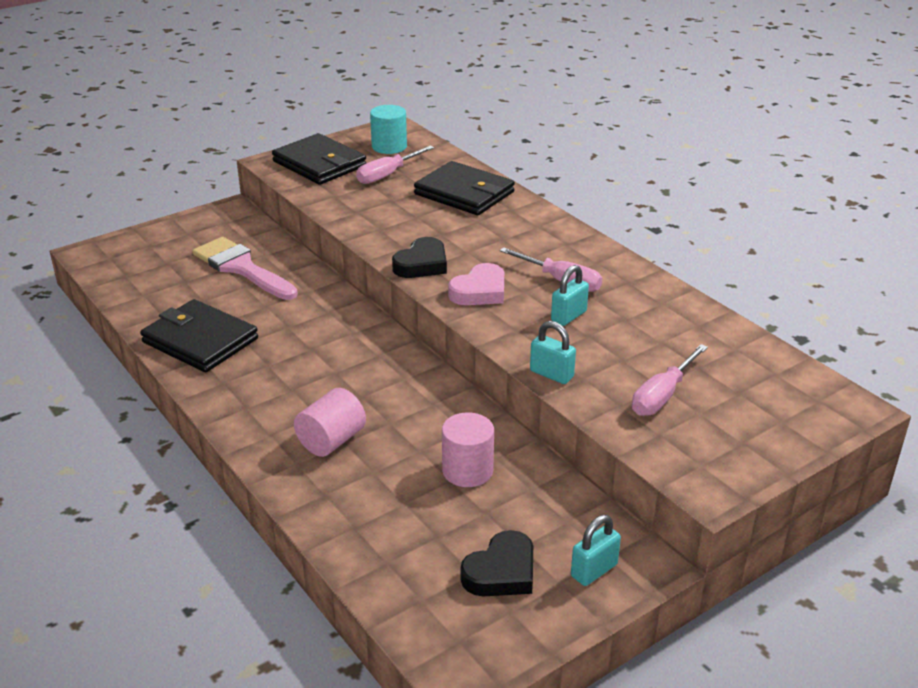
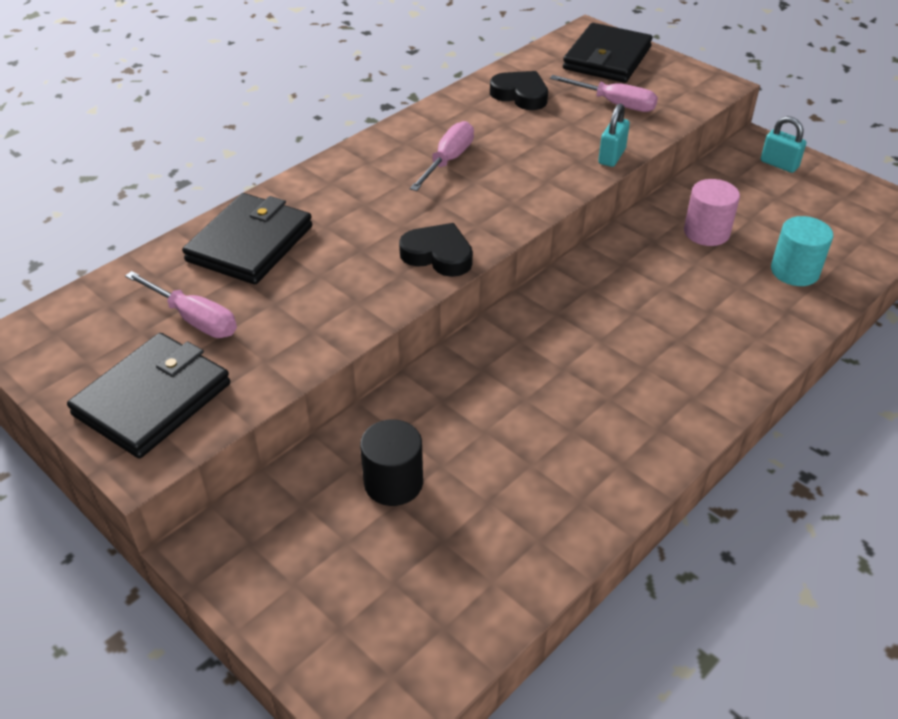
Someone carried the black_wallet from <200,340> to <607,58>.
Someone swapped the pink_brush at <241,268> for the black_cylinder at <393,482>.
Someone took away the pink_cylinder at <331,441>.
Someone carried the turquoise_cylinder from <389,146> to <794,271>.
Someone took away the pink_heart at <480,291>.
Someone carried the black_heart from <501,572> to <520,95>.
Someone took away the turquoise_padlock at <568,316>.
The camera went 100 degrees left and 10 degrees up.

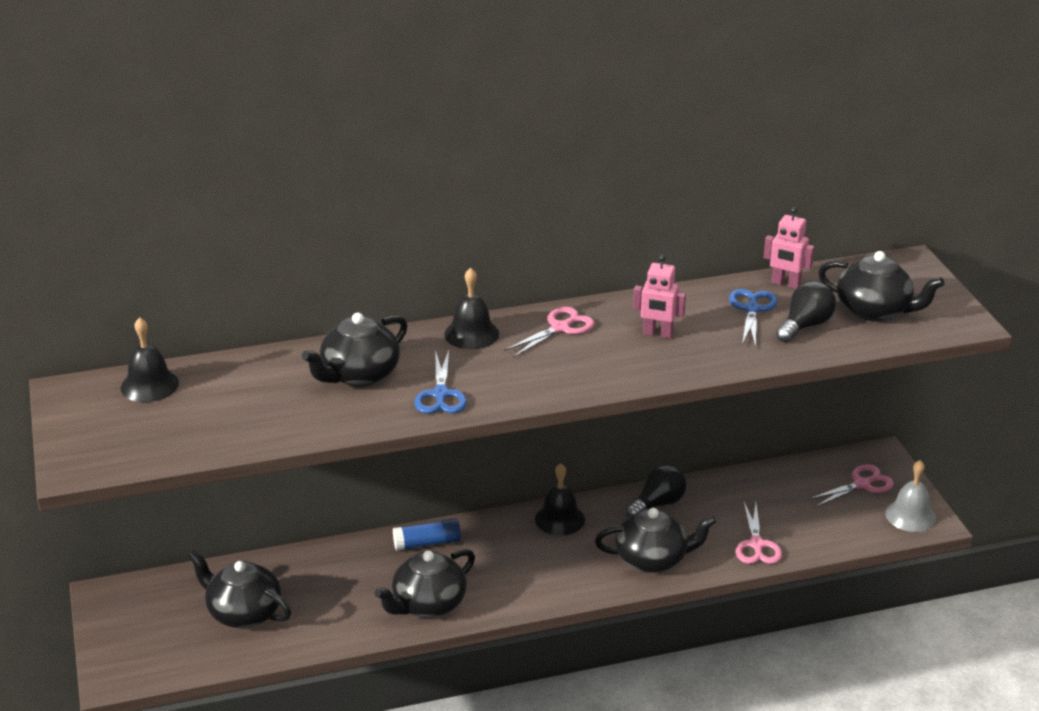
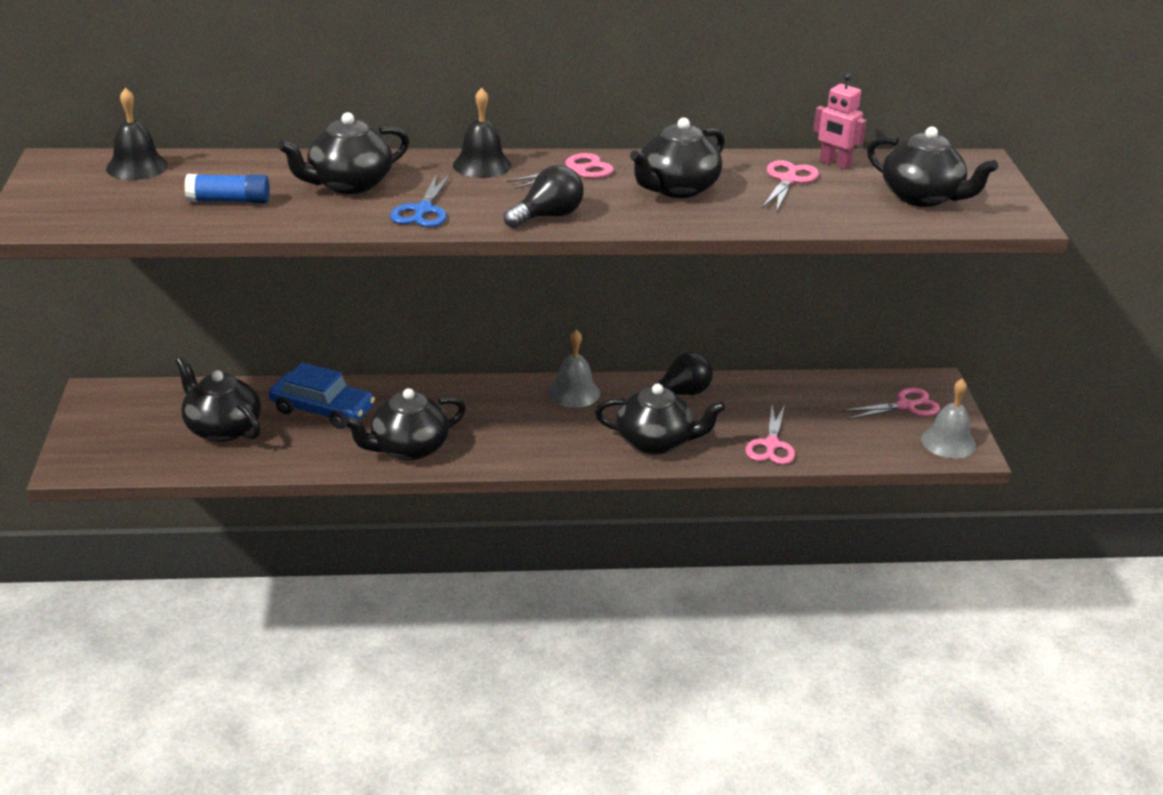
Someone carried the blue_glue_stick from <427,543> to <229,201>.
Someone repainted the black_bell at <559,519>, which became the grey_bell at <573,392>.
Someone swapped the pink_robot at <657,334> for the black_teapot at <676,188>.
Someone repainted the blue_scissors at <752,309>, which became the pink_scissors at <788,180>.
Someone carried the black_light_bulb from <805,326> to <548,216>.
Someone put down the blue_car at <322,409>.
The camera went 10 degrees right and 0 degrees up.

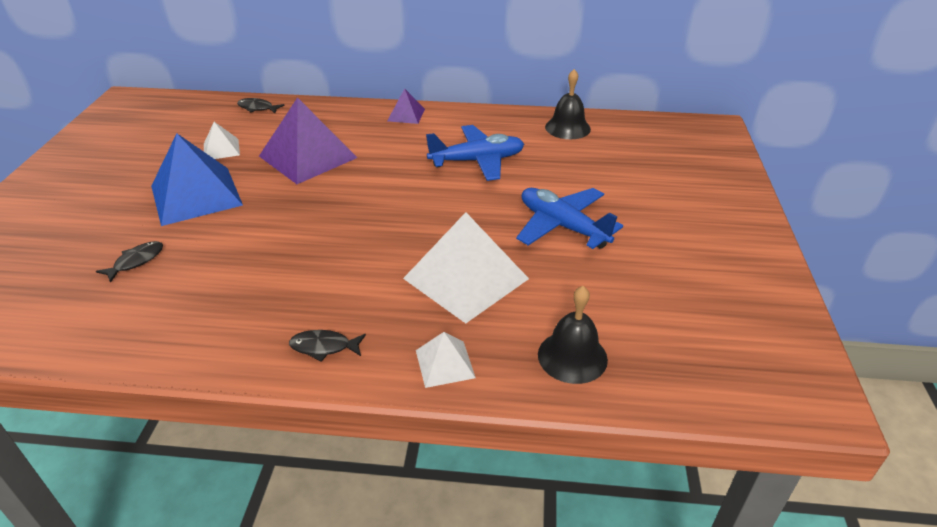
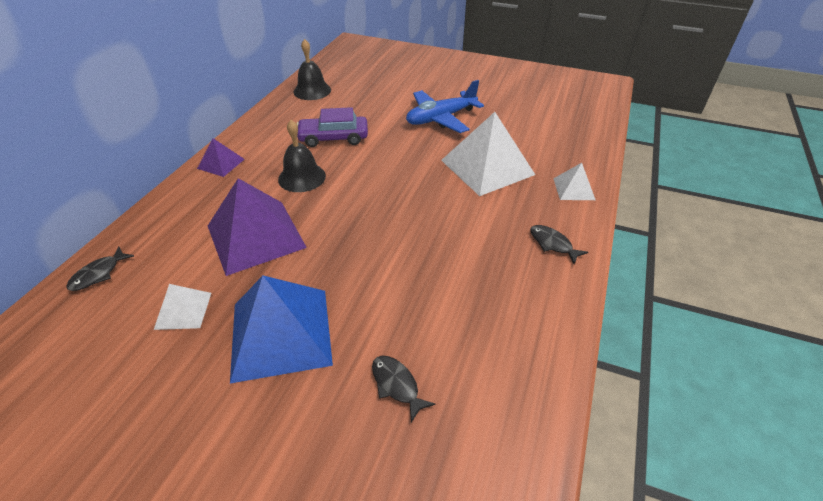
Someone rotated the black_fish at <324,347> by 120 degrees clockwise.
Someone swapped the blue_plane at <477,161> for the purple_car at <333,138>.
Someone carried the black_bell from <572,356> to <302,177>.
The camera went 75 degrees left and 5 degrees up.

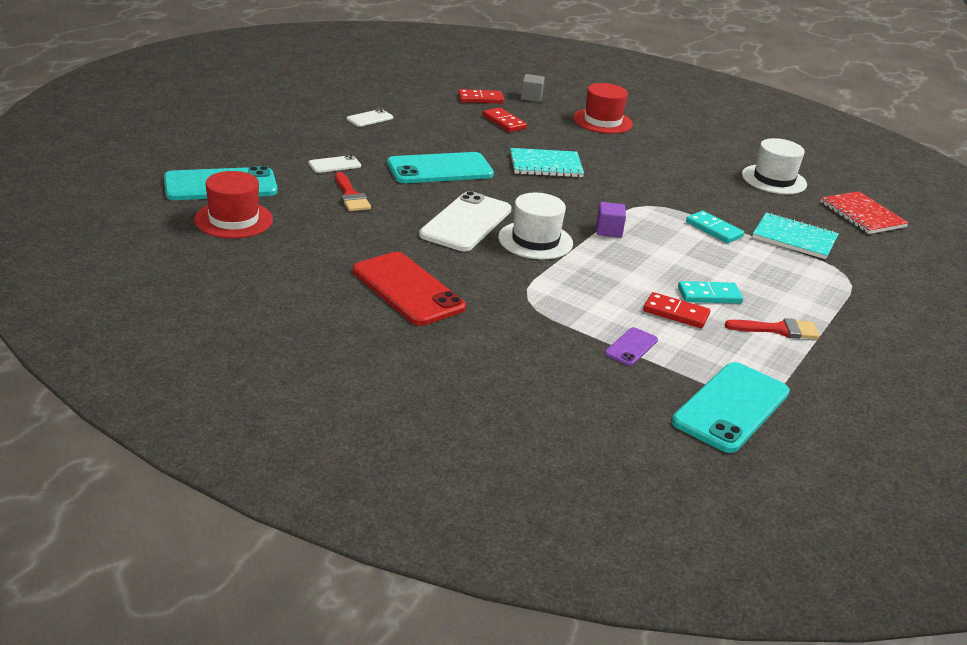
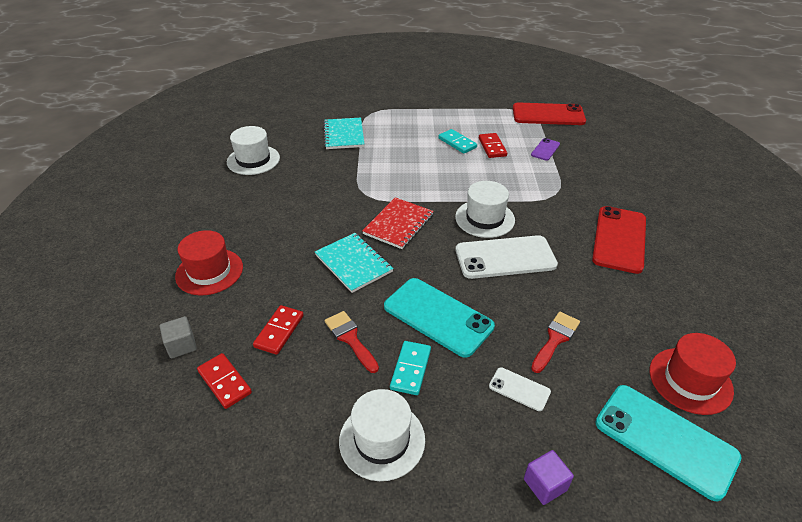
Someone swapped the white_phone at <369,118> for the white_hat at <382,440>.
Someone carried the purple_cube from <608,231> to <545,484>.
Someone rotated the purple_phone at <631,347> by 60 degrees counterclockwise.
Someone repainted the turquoise_phone at <731,407>, which became the red_phone at <548,115>.
Someone carried the turquoise_domino from <714,229> to <411,369>.
Someone carried the red_brush from <778,330> to <350,338>.
Someone carried the red_notebook from <862,215> to <398,224>.
The camera went 120 degrees left and 10 degrees up.

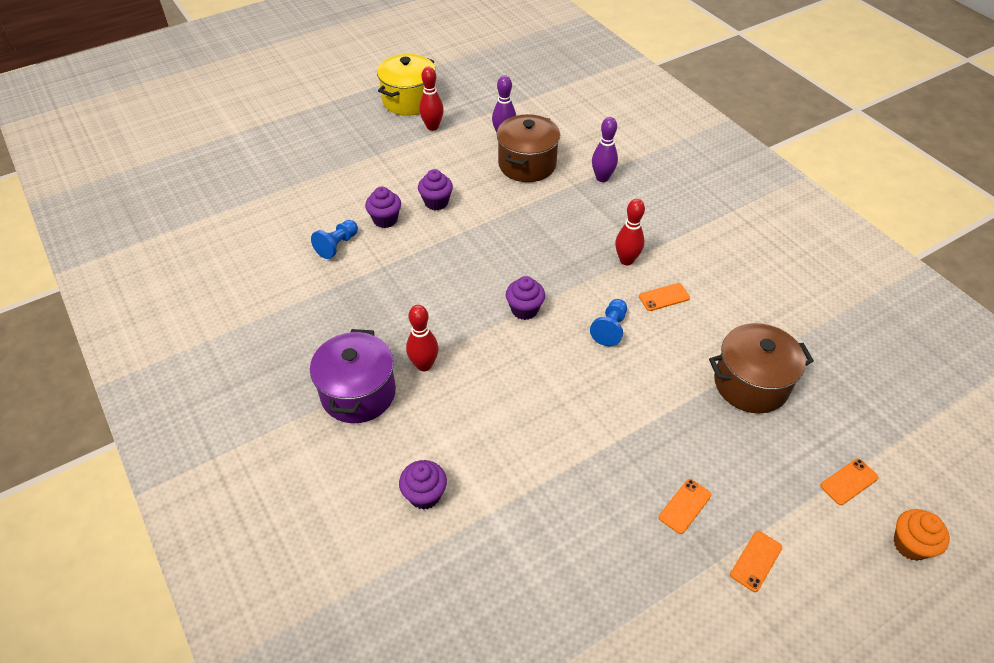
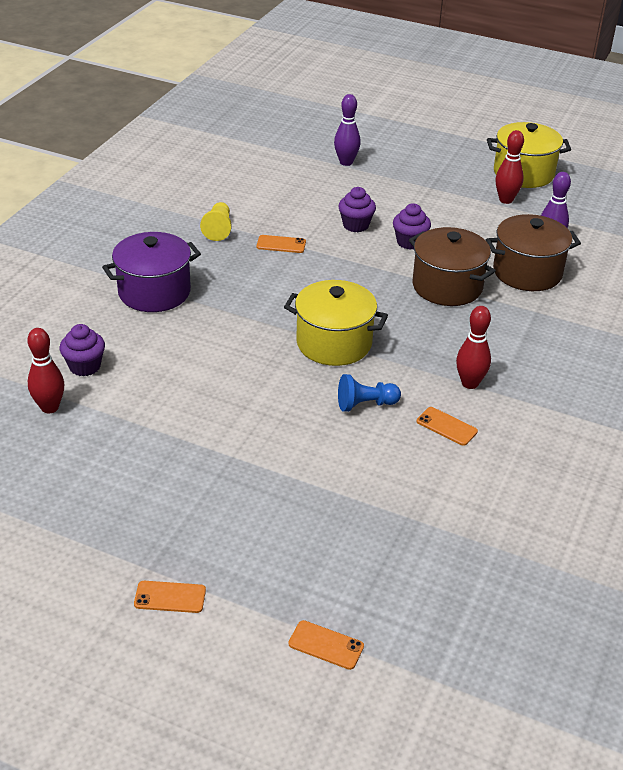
Someone took away the blue_pawn at <337,245>.
Someone carried the red_bowling_pin from <424,365> to <50,407>.
Someone swapped the purple_cupcake at <524,309> for the yellow_pot at <334,343>.
Someone carried the purple_bowling_pin from <602,178> to <346,162>.
Someone carried the orange_phone from <685,506> to <281,244>.
Someone carried the brown_pot from <751,384> to <447,286>.
Someone took away the orange_cupcake at <910,545>.
Someone put down the yellow_pawn at <218,229>.
The camera went 55 degrees right and 10 degrees down.

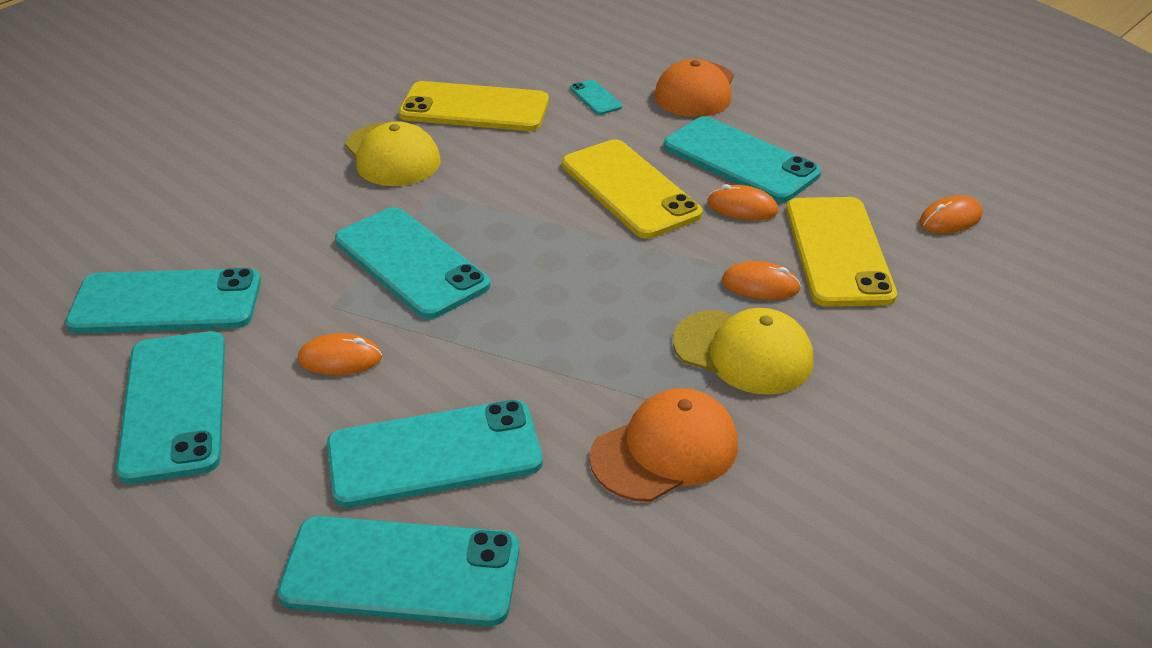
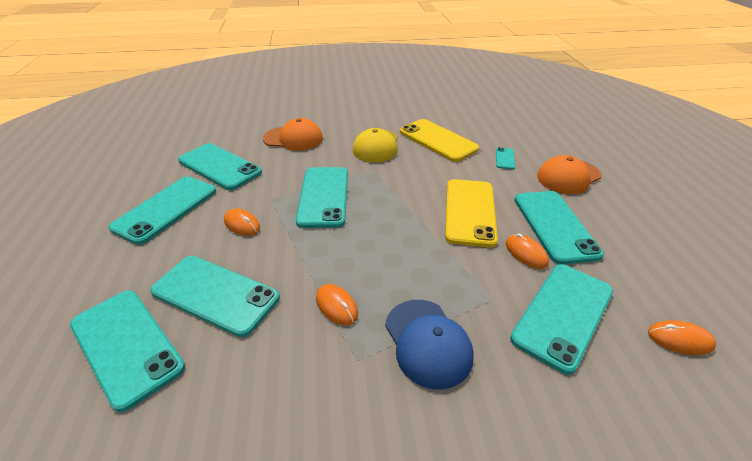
Someone carried the orange_cap from <665,450> to <293,138>.
Someone repainted the yellow_cap at <743,352>, which became the blue_cap at <427,342>.
Someone carried the orange_mouse from <760,285> to <336,306>.
Someone repainted the yellow_phone at <838,251>, which became the turquoise_phone at <563,314>.
The camera went 40 degrees right and 0 degrees up.

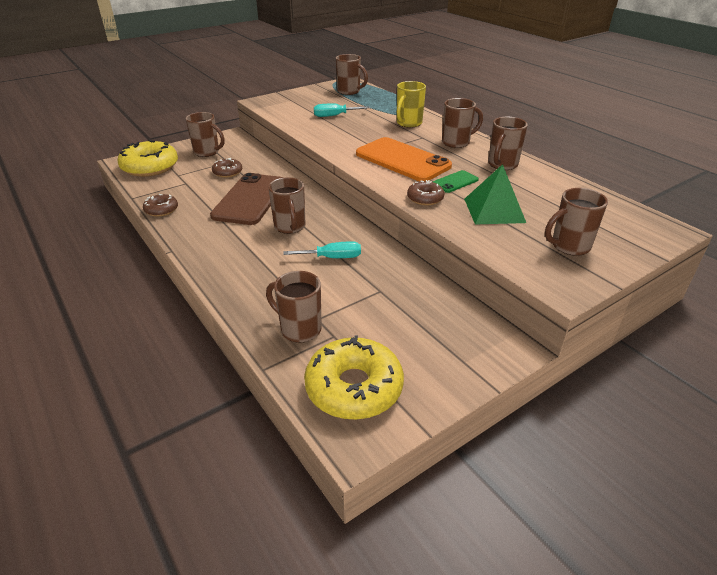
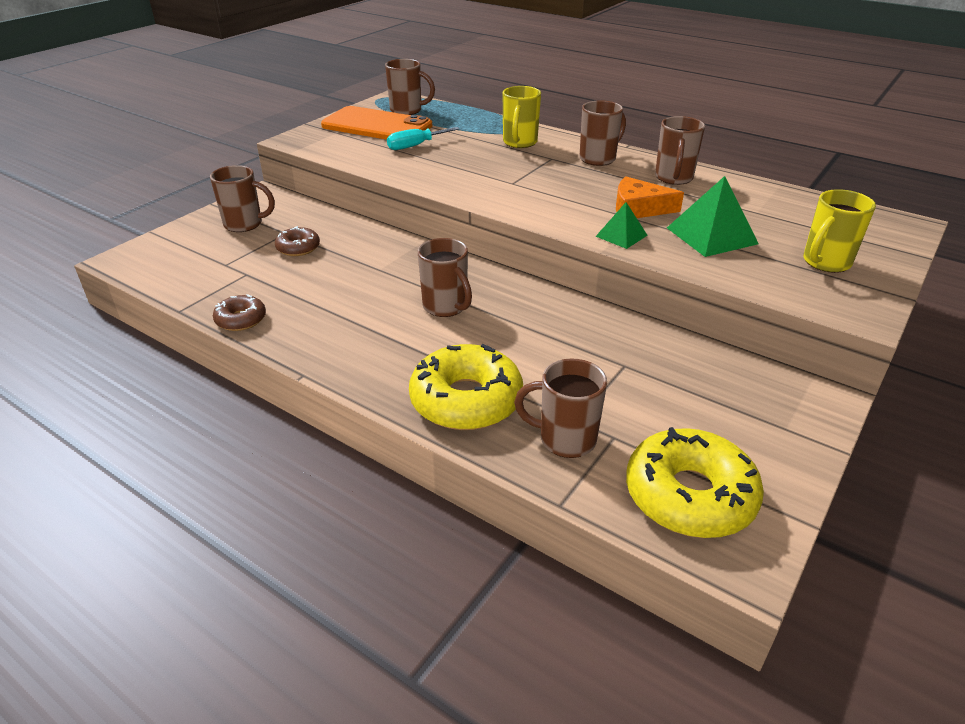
Someone carried the yellow_donut from <150,167> to <466,400>.
Someone took away the brown_phone at <250,199>.
Someone took away the turquoise_screwdriver at <332,257>.
Someone carried the orange_phone from <402,160> to <377,126>.
Someone swapped the brown_donut at <425,198> for the green_pyramid at <621,235>.
Someone swapped the green_phone at <455,182> for the orange_cheese at <638,208>.
Someone repainted the brown_mug at <569,246>, which became the yellow_mug at <825,263>.
The camera went 20 degrees left and 0 degrees up.

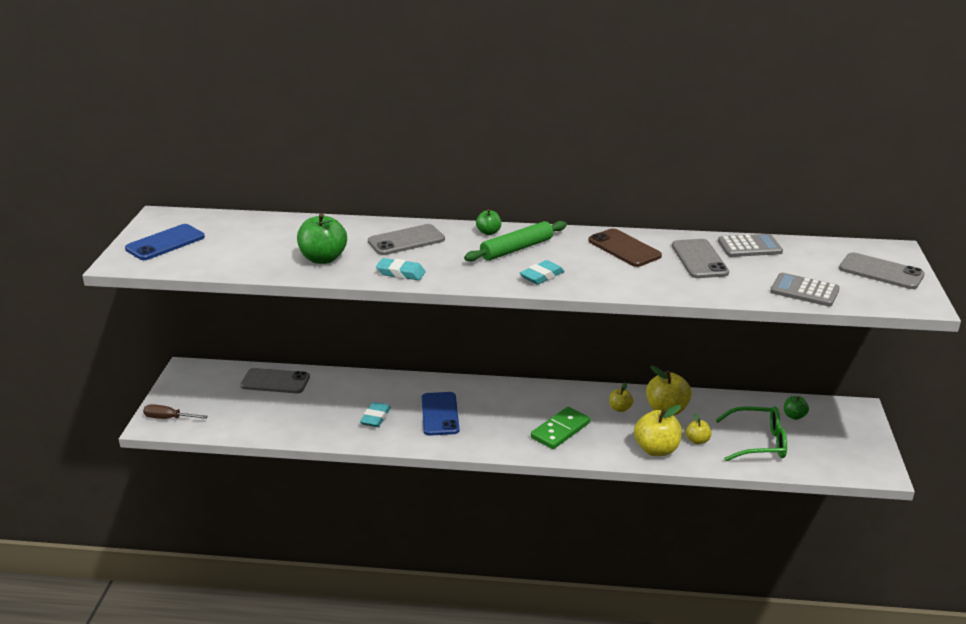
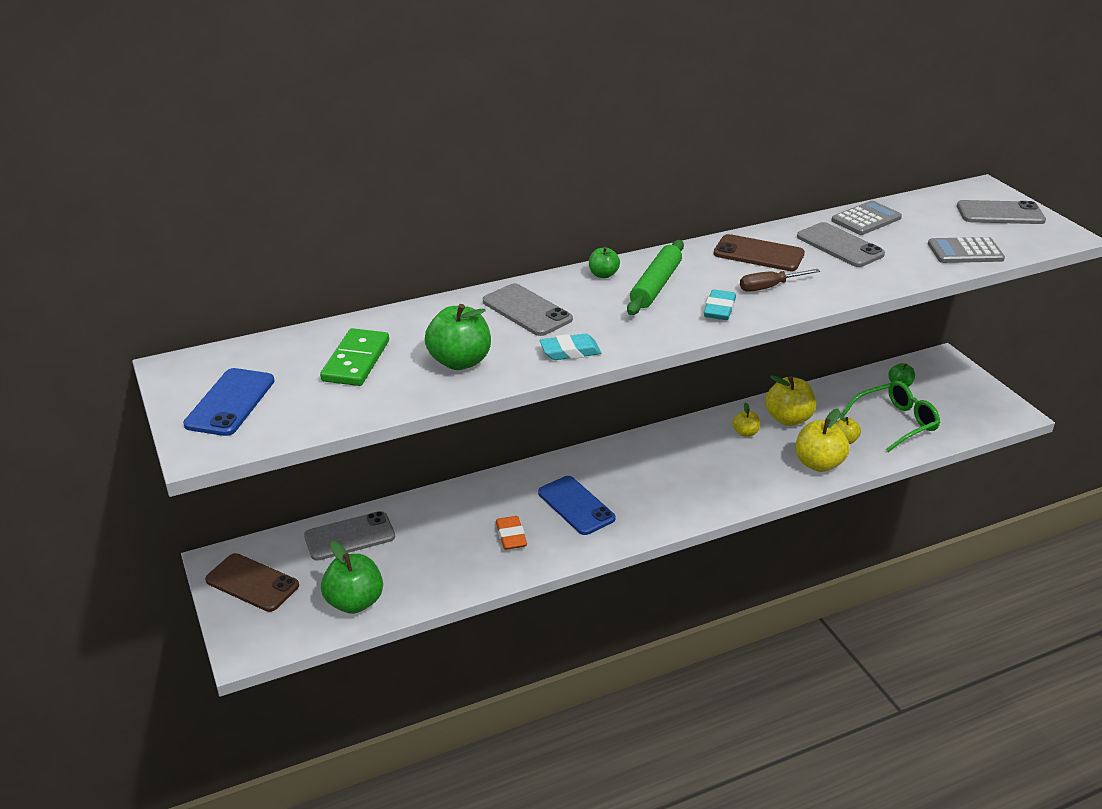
Someone carried the brown_screwdriver from <168,418> to <769,287>.
Someone repainted the turquoise_eraser at <375,418>, which became the orange_eraser at <511,536>.
Someone rotated the grey_phone at <406,240> by 75 degrees counterclockwise.
Someone carried the green_domino from <560,430> to <356,361>.
Someone put down the brown_phone at <252,583>.
Someone put down the green_apple at <354,602>.
The camera went 30 degrees left and 5 degrees up.

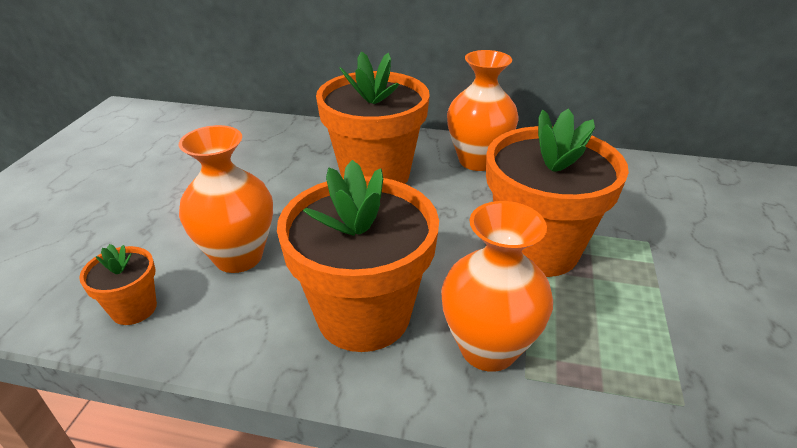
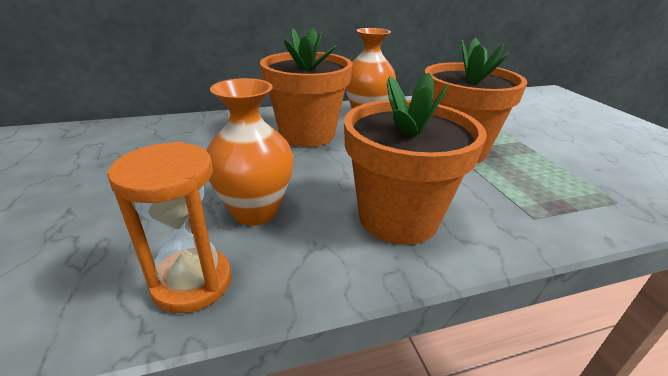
Someone swapped the orange_flower_pot at <134,309> for the orange_hourglass at <192,282>.
Someone took away the orange_vase at <488,348>.
The camera went 30 degrees left and 5 degrees down.

